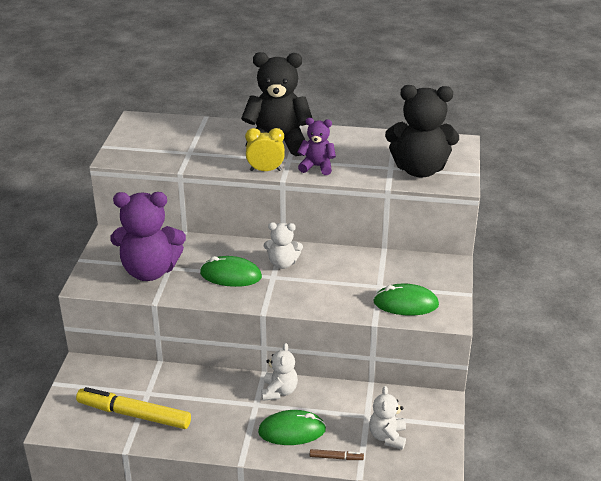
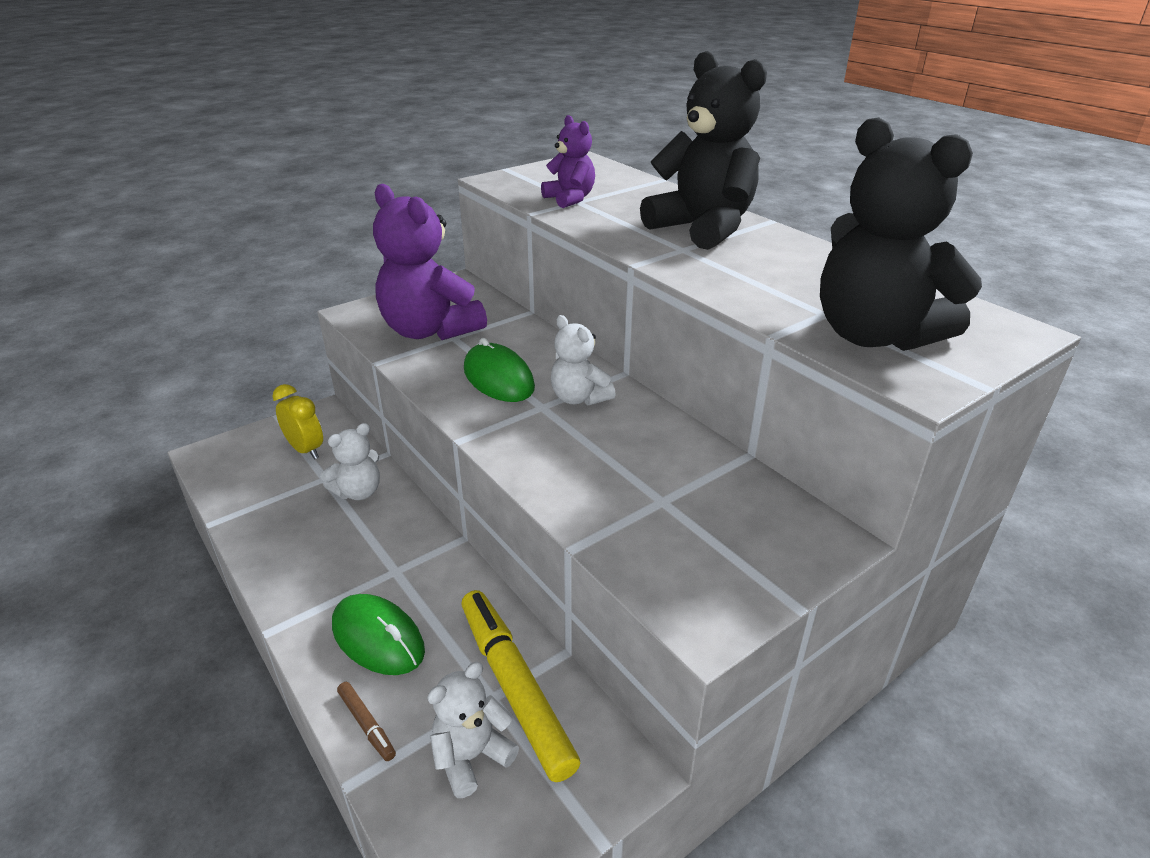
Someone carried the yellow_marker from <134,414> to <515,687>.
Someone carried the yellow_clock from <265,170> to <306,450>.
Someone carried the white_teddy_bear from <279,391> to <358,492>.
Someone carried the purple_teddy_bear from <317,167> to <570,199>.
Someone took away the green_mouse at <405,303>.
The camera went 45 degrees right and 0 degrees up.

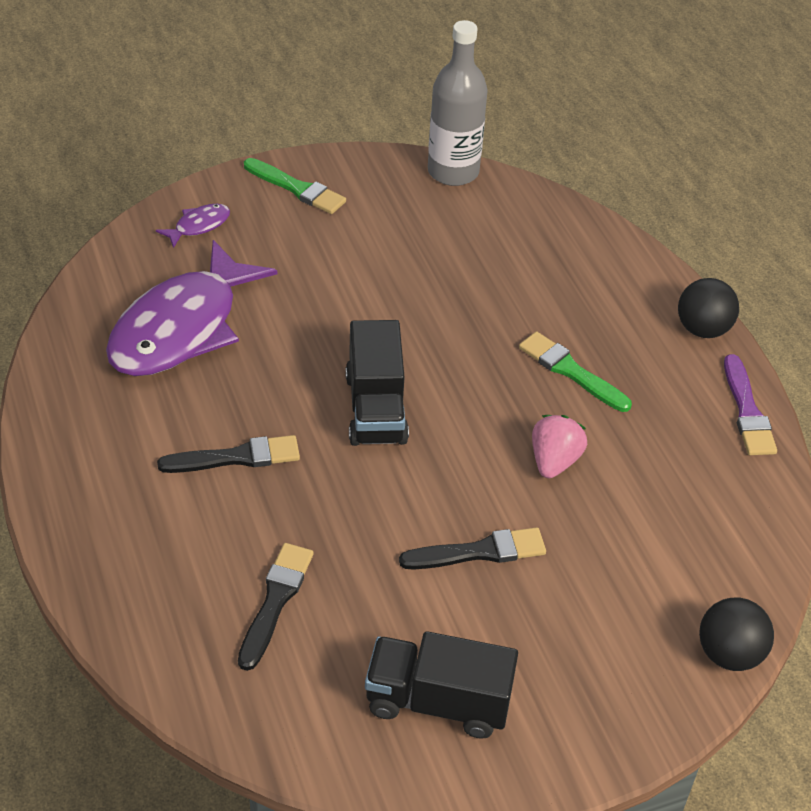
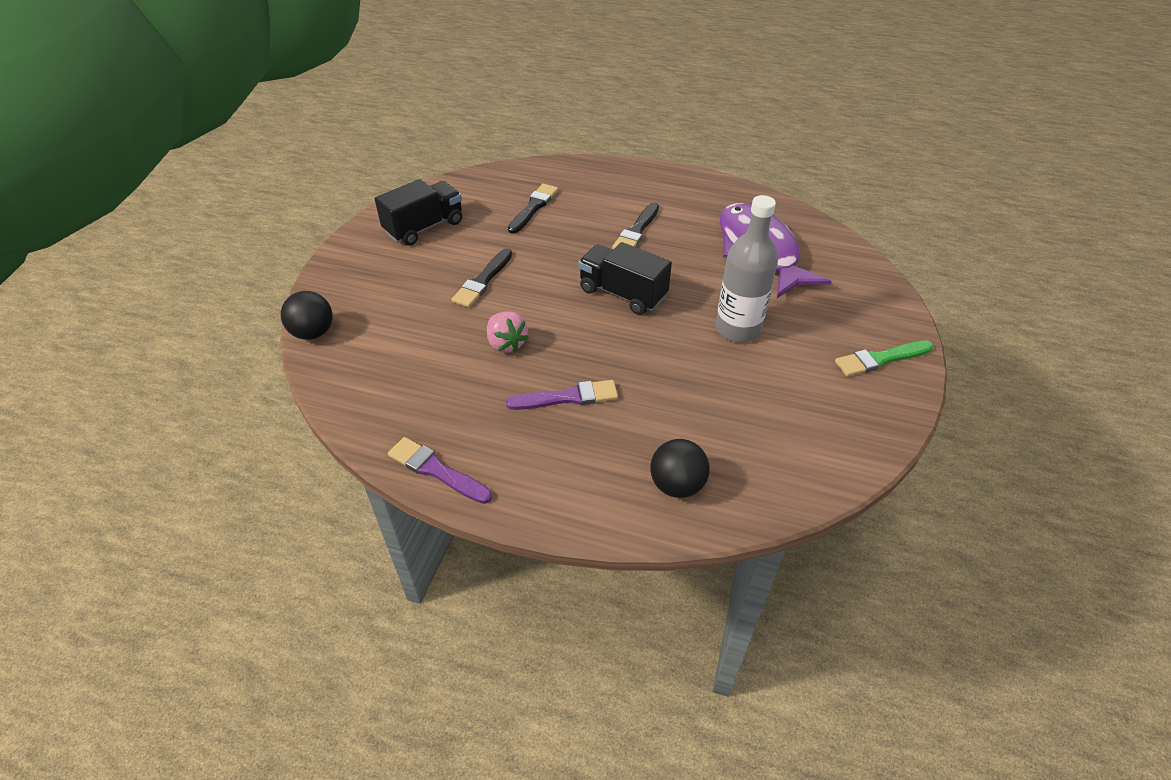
Someone took away the purple_fish at <198,226>.
Someone rotated the black_brush at <275,601> by 120 degrees counterclockwise.
Someone carried the grey_bottle from <453,172> to <737,329>.
Someone repainted the green_brush at <571,371>, which became the purple_brush at <567,397>.
Someone carried the black_ball from <702,329> to <677,485>.
The camera went 130 degrees right and 0 degrees up.

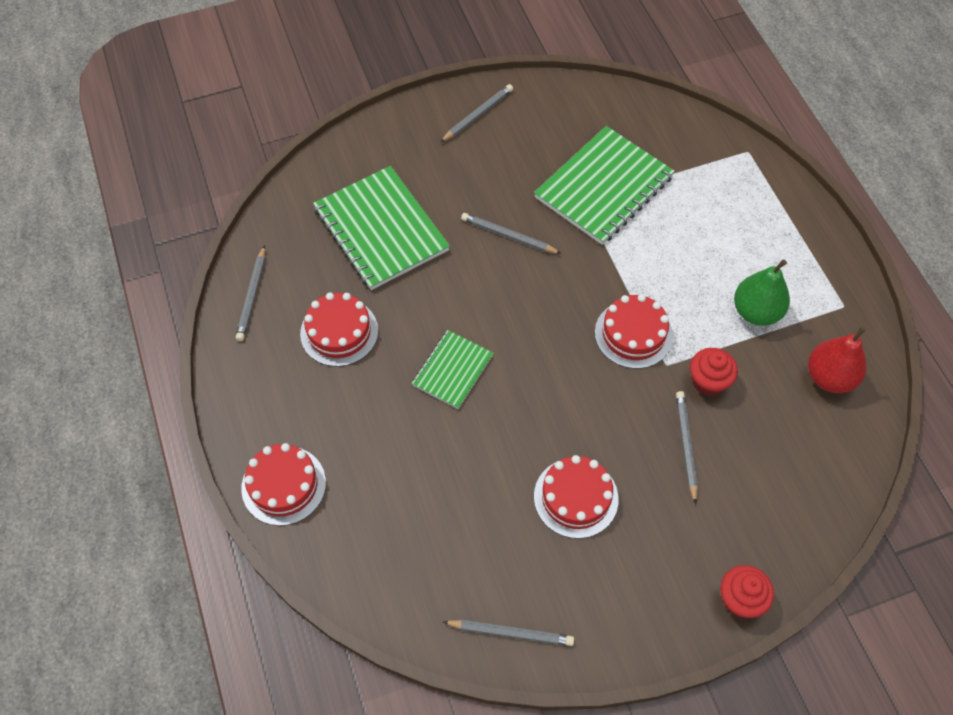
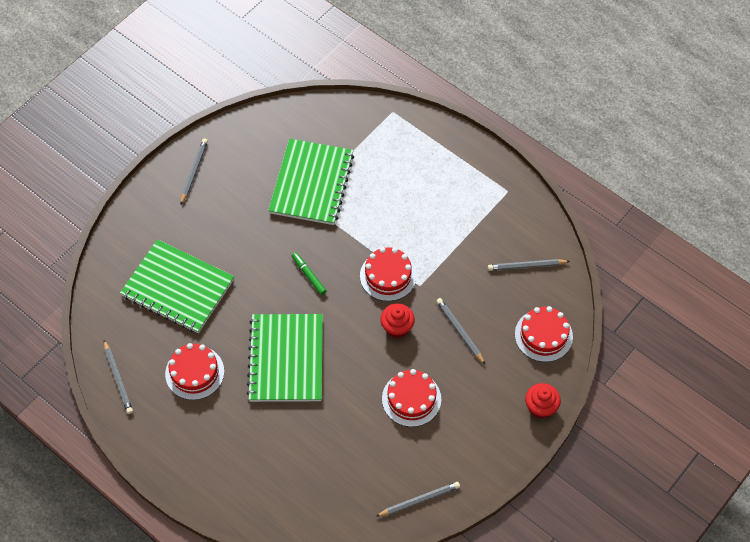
Someone carried the red_cake from <283,485> to <543,335>.
Someone scaled the green_notebook at <452,370> by 1.80.
Someone carried the grey_pencil from <508,236> to <526,266>.
Someone carried the red_cupcake from <708,381> to <397,327>.
Someone took away the green_pear at <756,312>.
Someone took away the red_pear at <829,377>.
Someone put down the green_marker at <308,275>.
The camera went 30 degrees left and 0 degrees up.

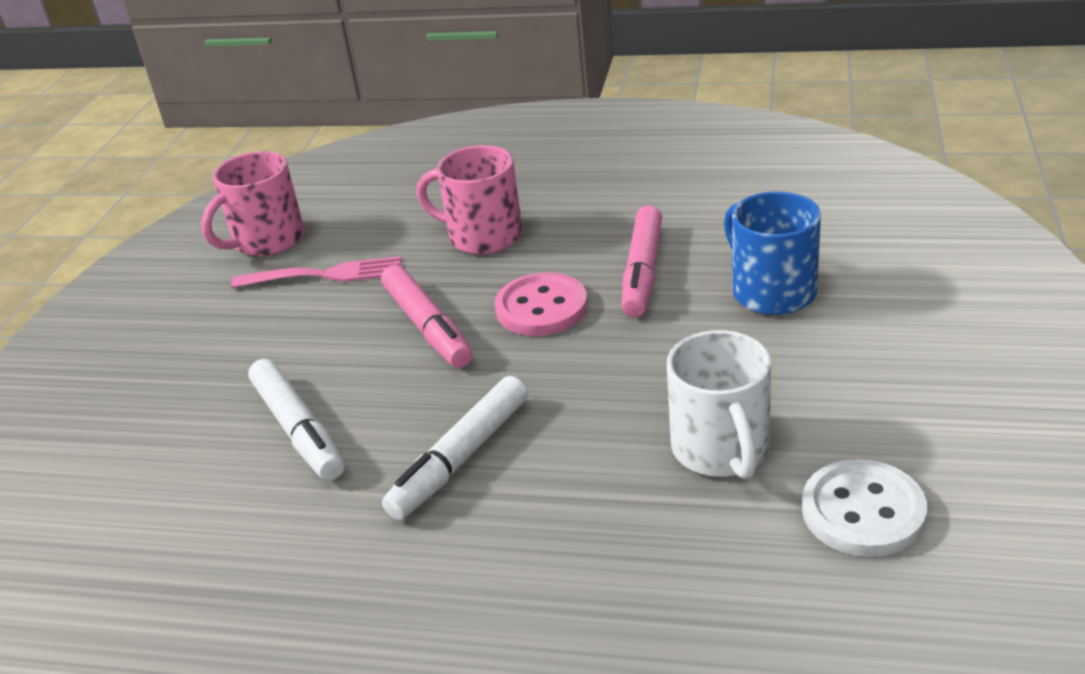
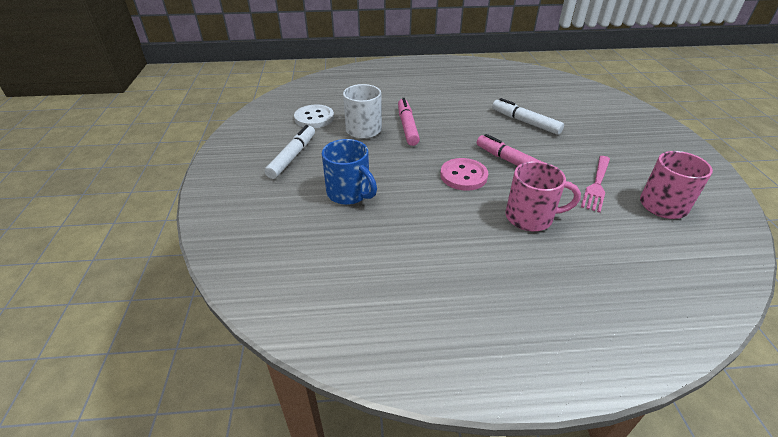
Someone rotated the pink_fork at <326,275> by 45 degrees counterclockwise.
Someone carried the white_marker from <461,457> to <292,157>.
Someone carried the pink_marker from <643,271> to <407,127>.
The camera went 160 degrees right and 5 degrees up.

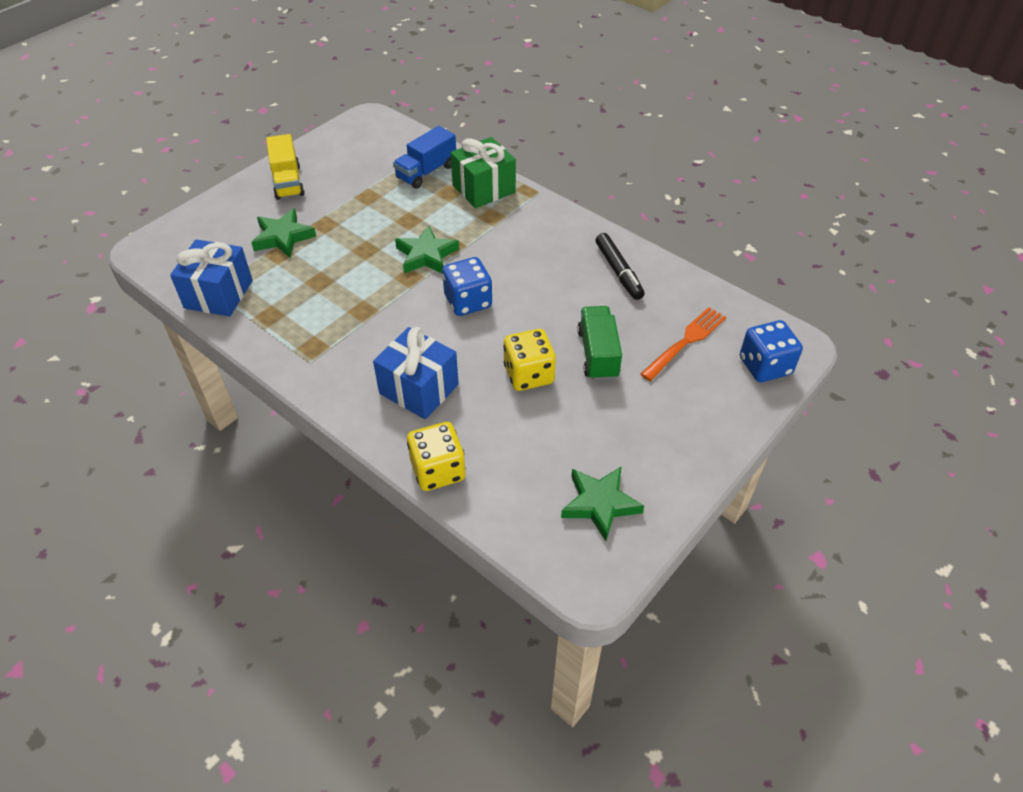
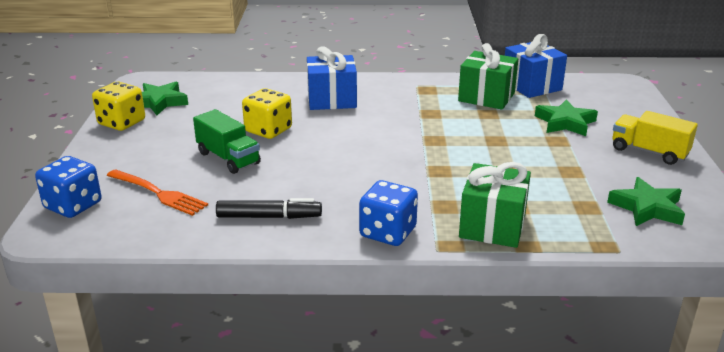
Someone took away the blue_truck at <426,172>.
Someone carried the green_star from <426,255> to <647,208>.
Someone carried the yellow_dice from <438,470> to <122,123>.
Someone carried the blue_dice from <468,301> to <388,232>.
Someone rotated the black_marker at <618,271> by 150 degrees clockwise.
Someone rotated the orange_fork at <686,341> by 60 degrees counterclockwise.
Someone put down the green_gift at <486,97>.
The camera went 140 degrees right and 20 degrees down.

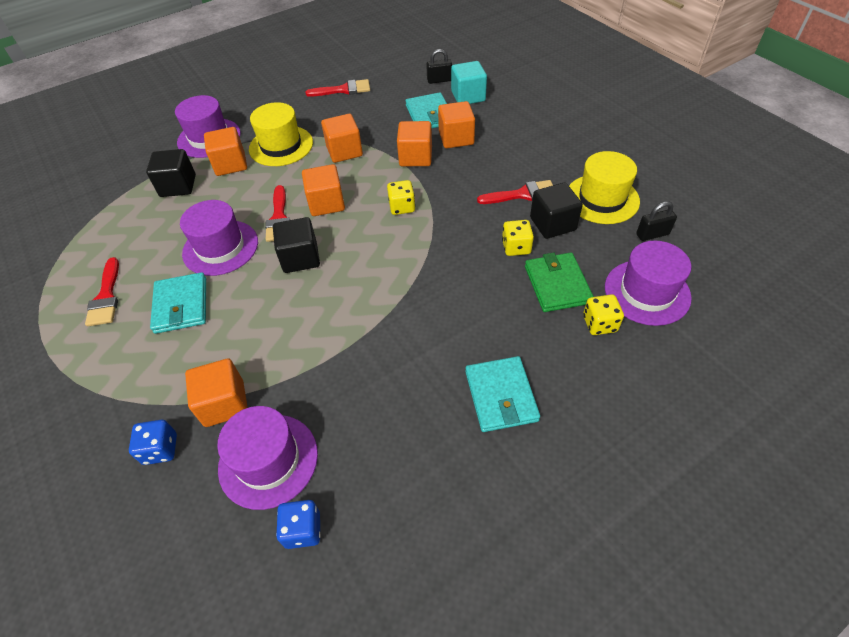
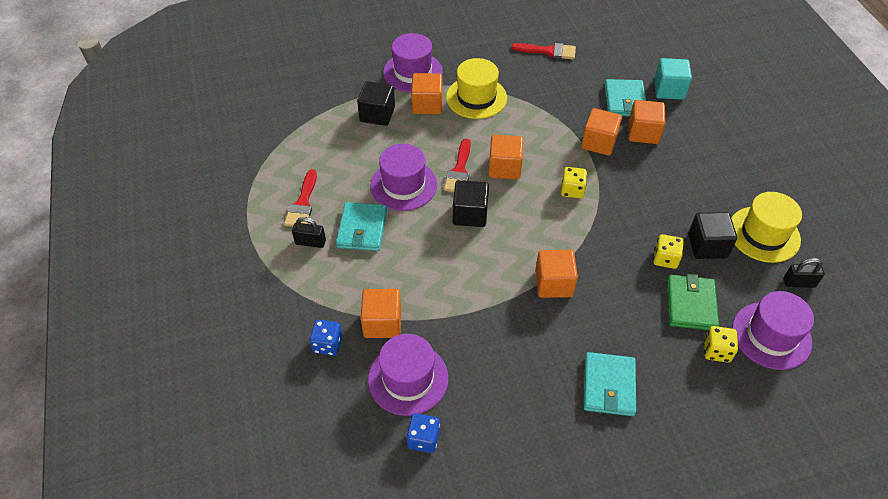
Someone carried the orange_cube from <344,151> to <553,283>.
Someone carried the black_padlock from <439,80> to <310,242>.
Someone took away the red_brush at <522,194>.
The camera went 15 degrees right and 0 degrees up.

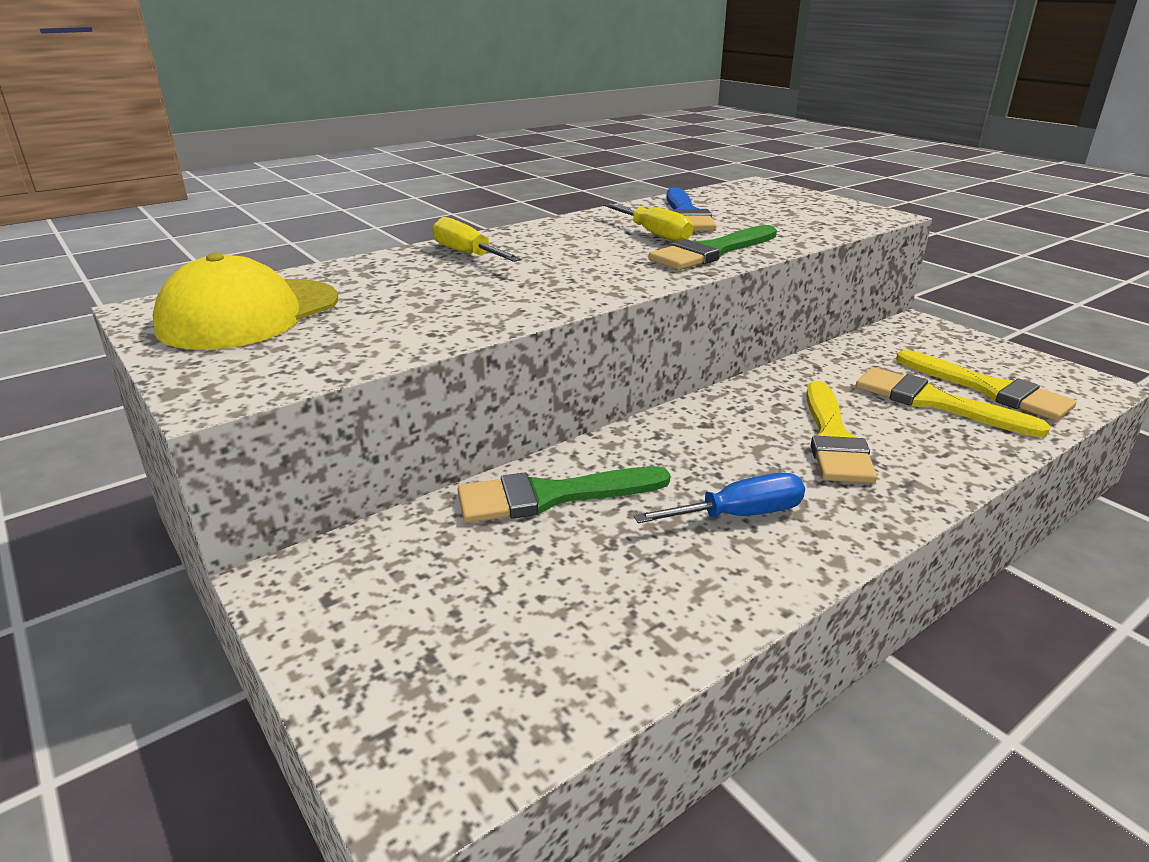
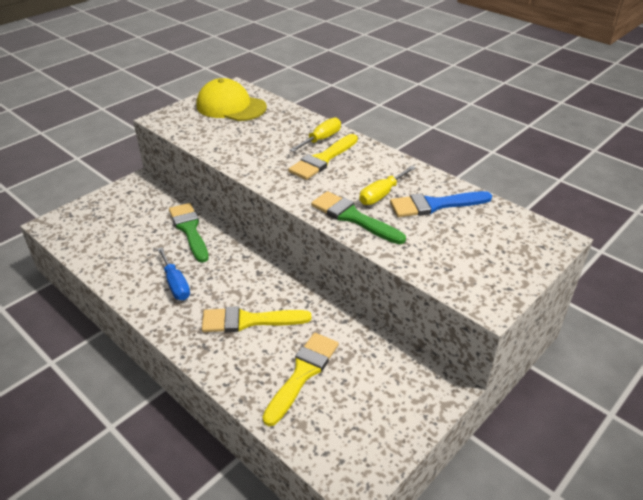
Someone carried the yellow_brush from <989,389> to <323,159>.
The camera went 80 degrees right and 10 degrees up.

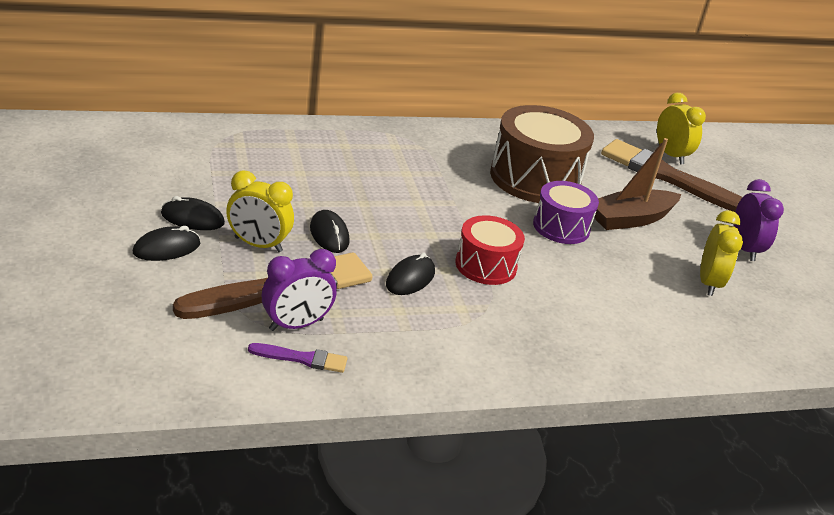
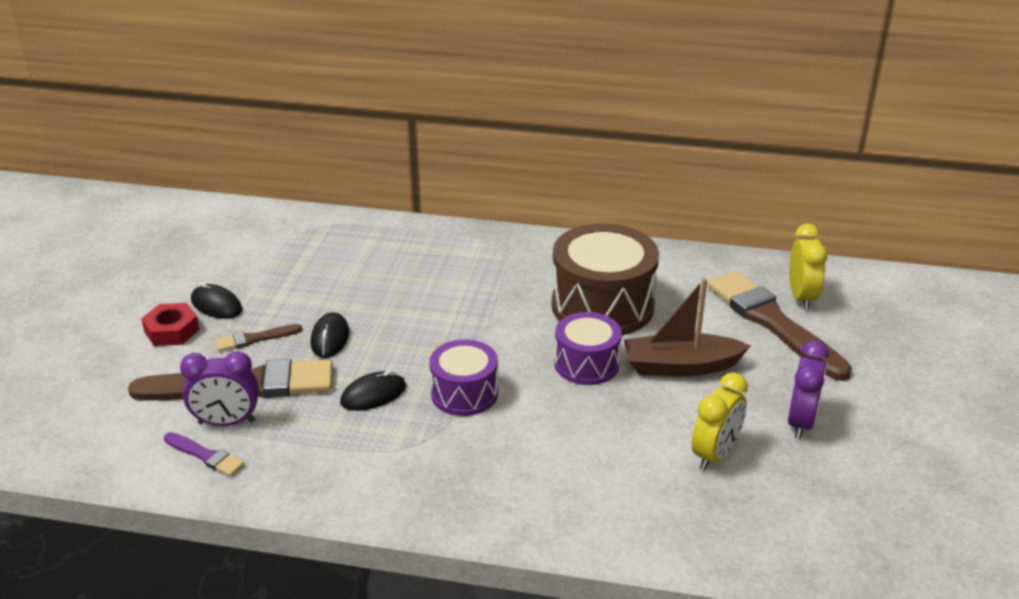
Someone swapped the black_mouse at <166,248> for the red_nut at <172,331>.
Someone swapped the yellow_clock at <258,245> for the brown_brush at <255,339>.
Someone repainted the red_drum at <486,265>, which became the purple_drum at <464,393>.
The camera went 30 degrees right and 0 degrees up.

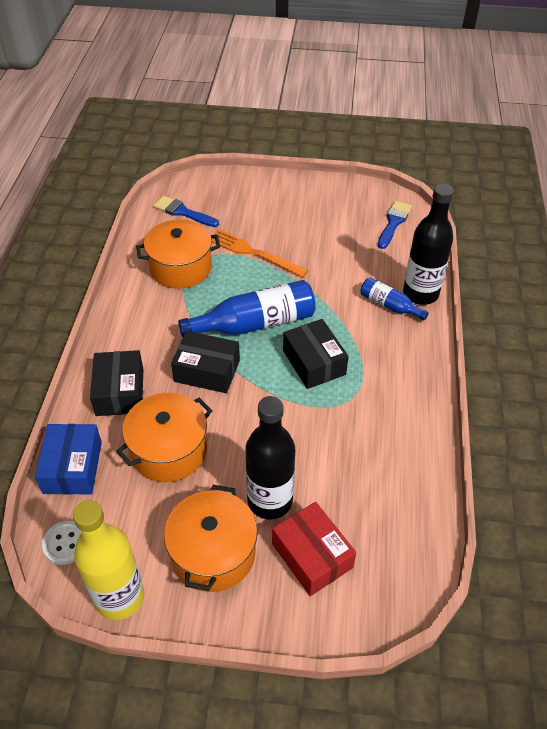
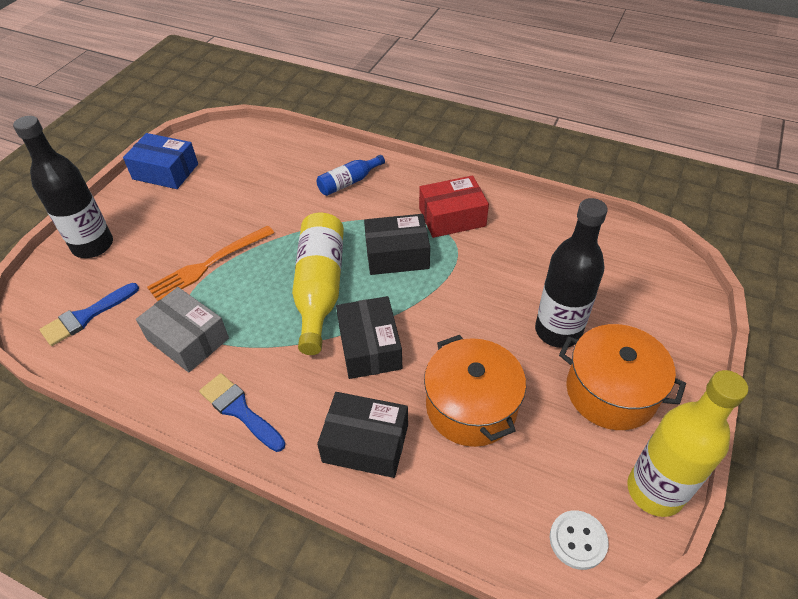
Someone carried the blue_box from <72,467> to <165,171>.
Someone swapped the orange_pot at <180,268> for the grey_box at <188,339>.
Someone rotated the black_box at <207,371> by 45 degrees counterclockwise.
Someone repainted the blue_bottle at <255,324>, which became the yellow_bottle at <320,289>.
Someone carried the red_box from <312,556> to <452,217>.
Someone carried the blue_brush from <393,223> to <239,410>.
Someone carried the black_bottle from <420,294> to <93,245>.
The camera went 70 degrees left and 0 degrees up.

